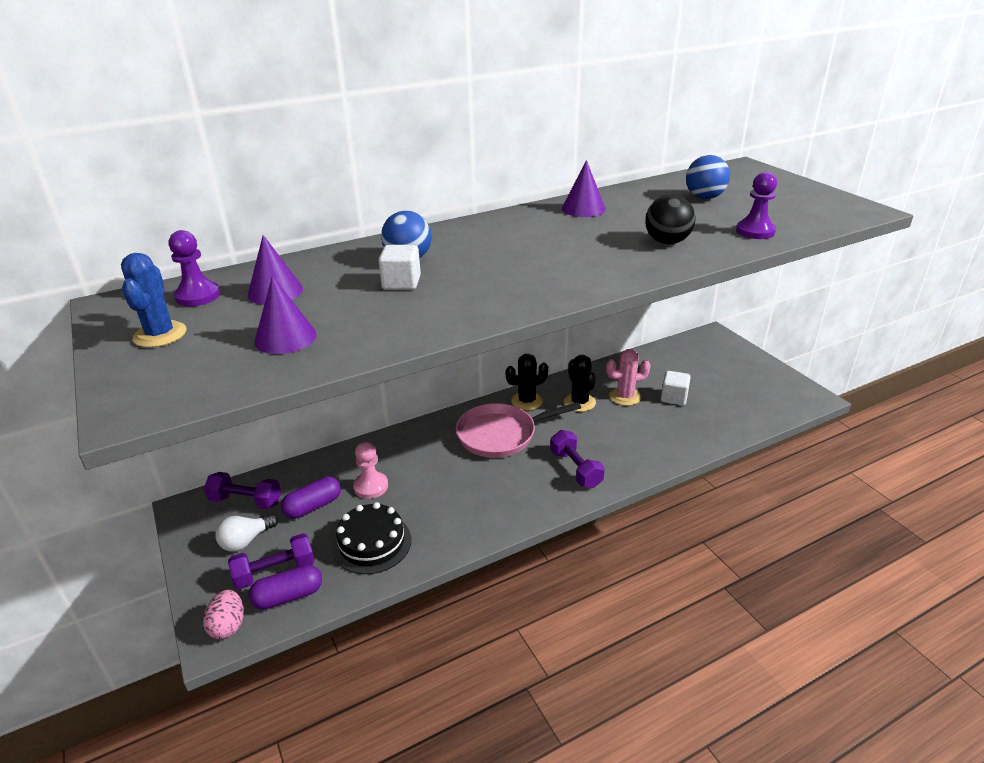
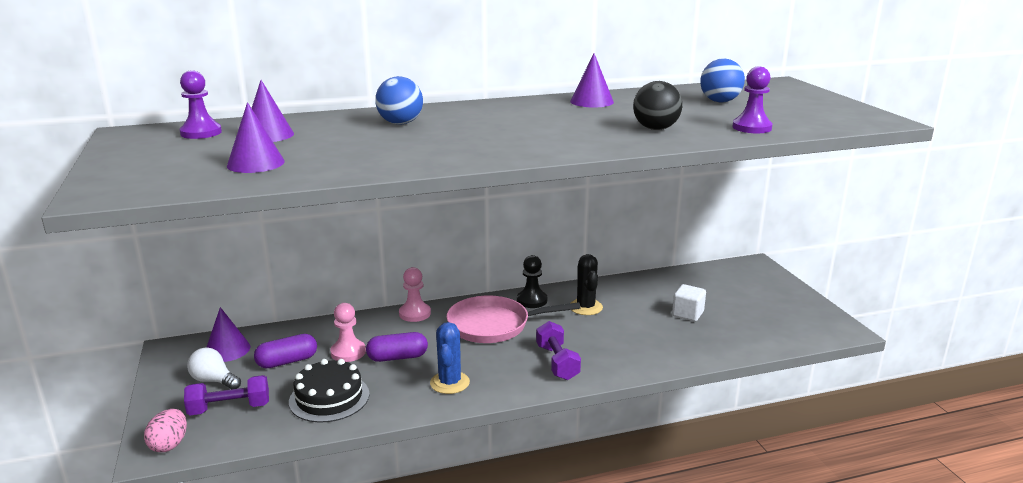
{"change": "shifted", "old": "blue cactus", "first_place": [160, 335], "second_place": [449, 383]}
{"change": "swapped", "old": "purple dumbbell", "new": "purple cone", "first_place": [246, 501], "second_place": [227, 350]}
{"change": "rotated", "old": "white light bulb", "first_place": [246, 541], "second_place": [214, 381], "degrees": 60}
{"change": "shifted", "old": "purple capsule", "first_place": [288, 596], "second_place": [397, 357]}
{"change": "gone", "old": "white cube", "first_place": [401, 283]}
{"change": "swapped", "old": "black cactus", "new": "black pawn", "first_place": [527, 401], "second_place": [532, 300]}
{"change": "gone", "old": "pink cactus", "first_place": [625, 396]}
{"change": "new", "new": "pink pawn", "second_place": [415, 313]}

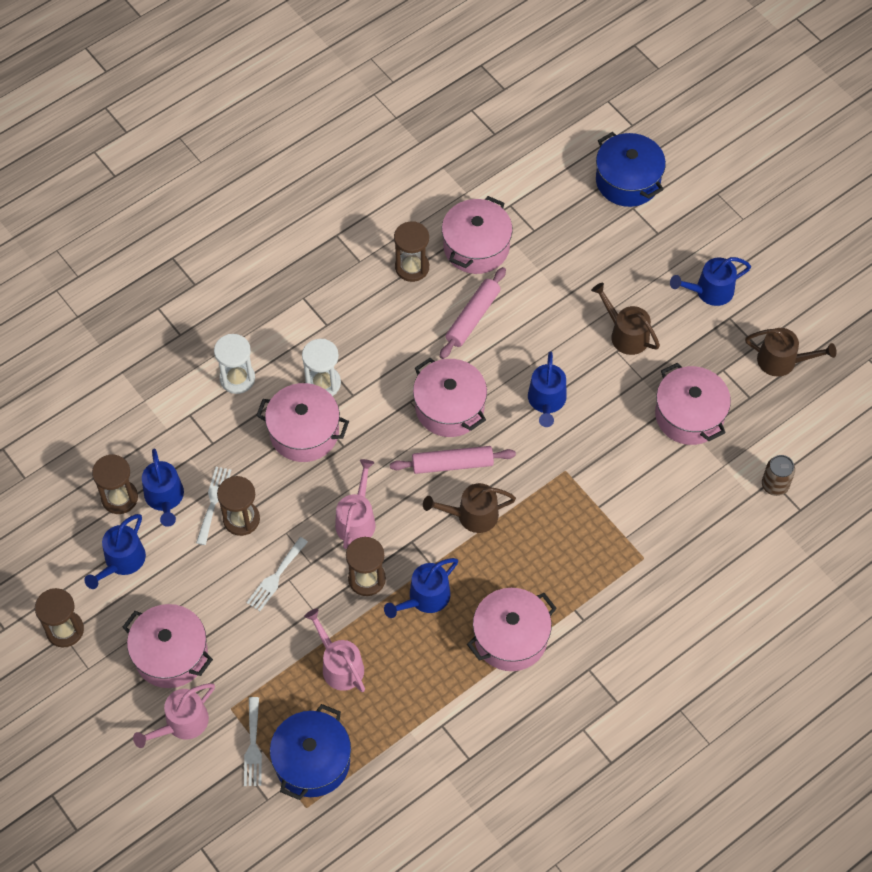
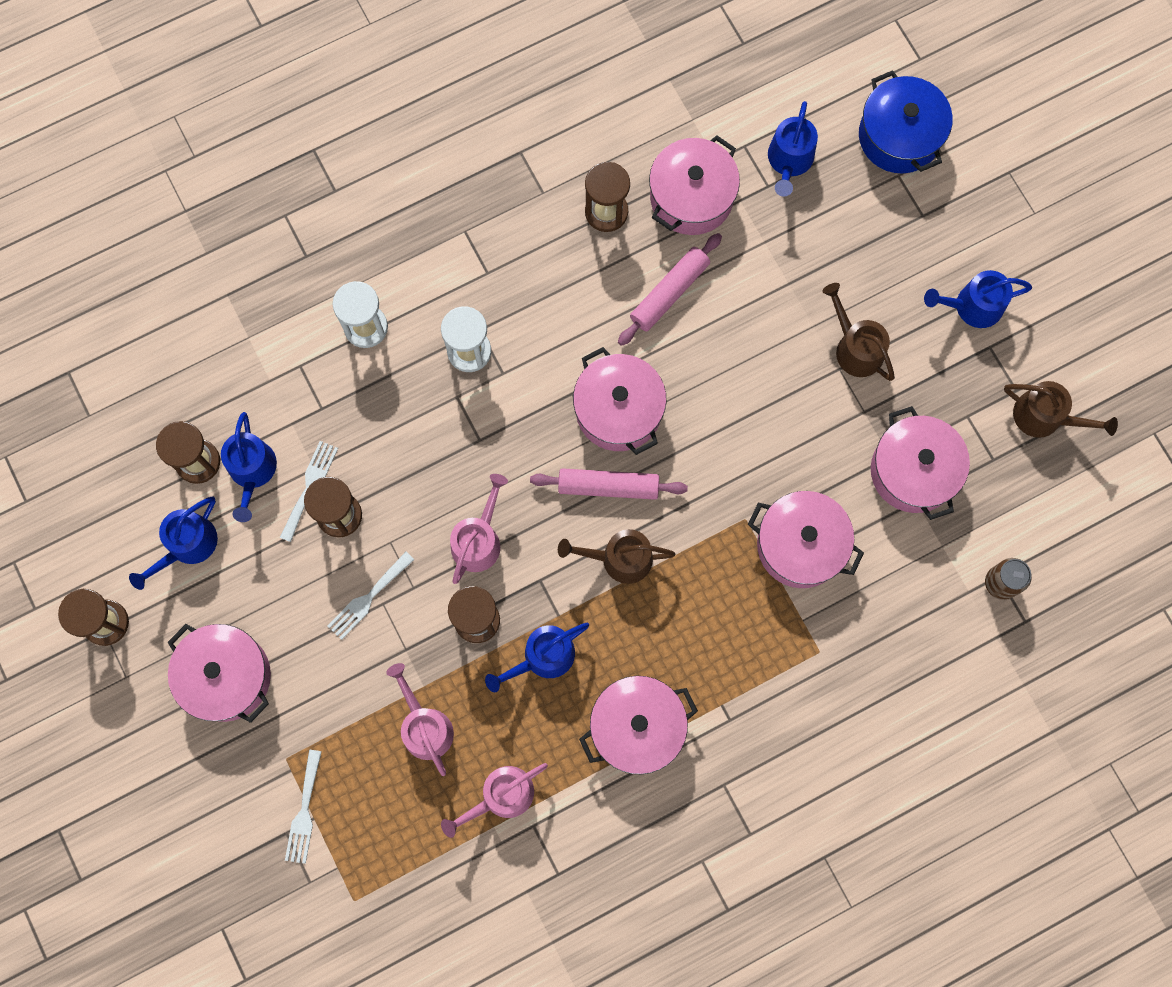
{"change": "shifted", "old": "pink watering can", "first_place": [182, 723], "second_place": [501, 796]}
{"change": "shifted", "old": "pink pot", "first_place": [304, 432], "second_place": [800, 545]}
{"change": "gone", "old": "blue pot", "first_place": [312, 761]}
{"change": "shifted", "old": "blue watering can", "first_place": [546, 401], "second_place": [789, 161]}

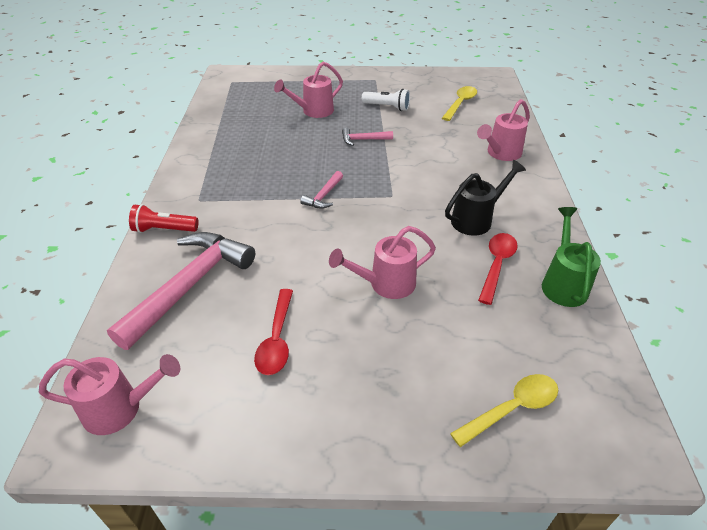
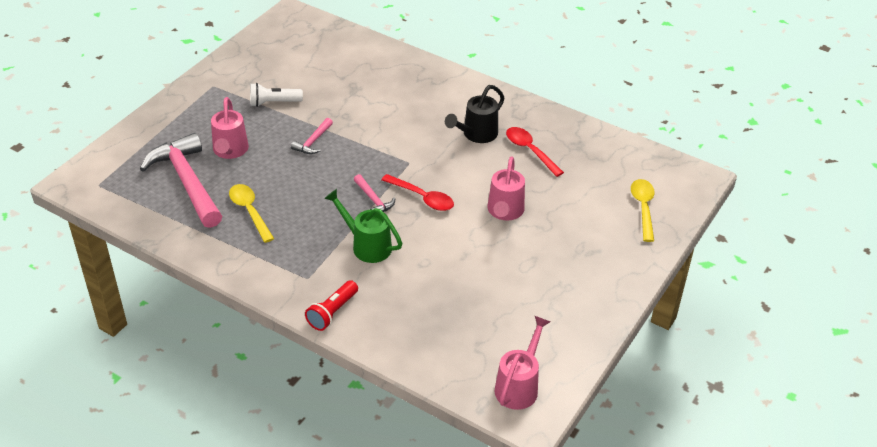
{"change": "shifted", "old": "pink hammer", "first_place": [189, 286], "second_place": [187, 182]}
{"change": "shifted", "old": "red spoon", "first_place": [277, 340], "second_place": [422, 198]}
{"change": "rotated", "old": "white flashlight", "first_place": [387, 107], "second_place": [274, 103], "degrees": -150}
{"change": "shifted", "old": "yellow spoon", "first_place": [460, 103], "second_place": [249, 211]}
{"change": "rotated", "old": "black watering can", "first_place": [476, 219], "second_place": [476, 134], "degrees": -135}
{"change": "gone", "old": "pink watering can", "first_place": [501, 153]}
{"change": "shifted", "old": "green watering can", "first_place": [563, 283], "second_place": [367, 245]}

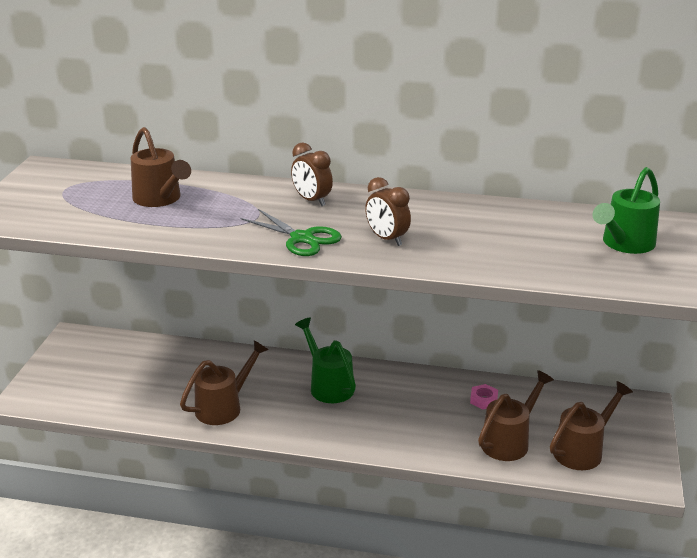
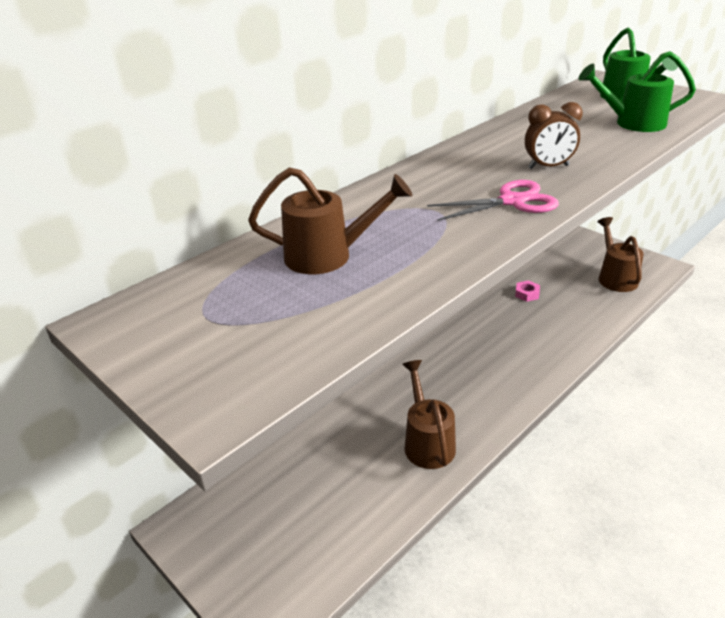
{"change": "repainted", "old": "green scissors", "new": "pink scissors", "first_place": [302, 238], "second_place": [512, 201]}
{"change": "gone", "old": "brown clock", "first_place": [312, 200]}
{"change": "shifted", "old": "green watering can", "first_place": [328, 385], "second_place": [632, 123]}
{"change": "gone", "old": "brown watering can", "first_place": [509, 441]}

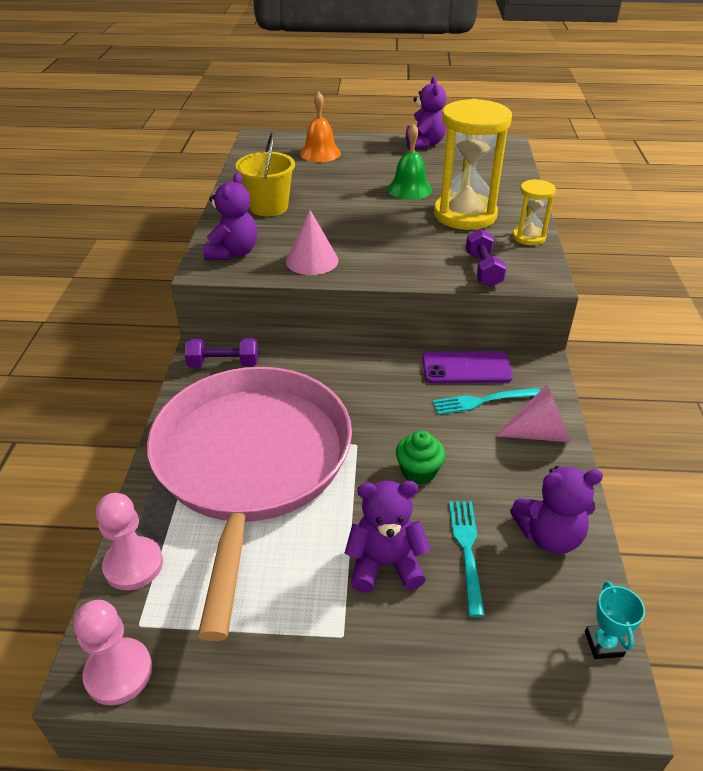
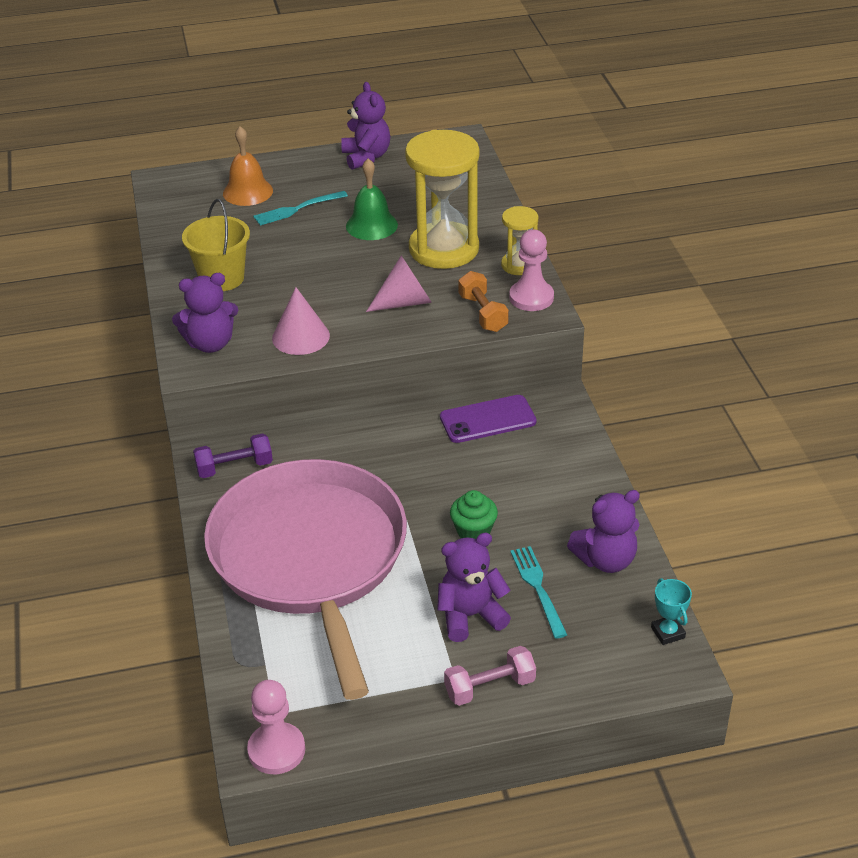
{"change": "shifted", "old": "pink pawn", "first_place": [133, 565], "second_place": [531, 297]}
{"change": "rotated", "old": "purple teddy bear", "first_place": [233, 253], "second_place": [210, 343], "degrees": 75}
{"change": "shifted", "old": "turquoise fork", "first_place": [483, 401], "second_place": [297, 209]}
{"change": "repainted", "old": "purple dumbbell", "new": "orange dumbbell", "first_place": [483, 269], "second_place": [483, 313]}
{"change": "shifted", "old": "pink cone", "first_place": [539, 433], "second_place": [405, 302]}
{"change": "new", "new": "pink dumbbell", "second_place": [490, 687]}

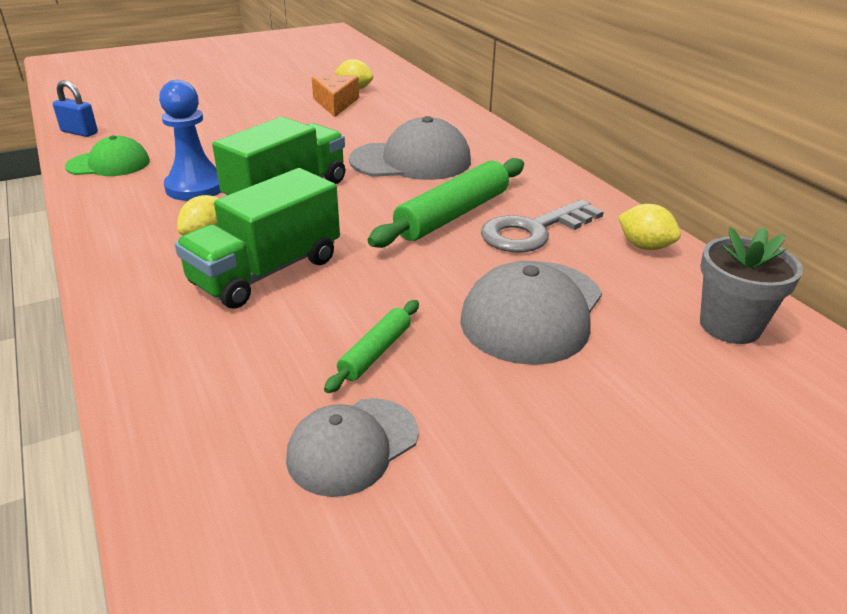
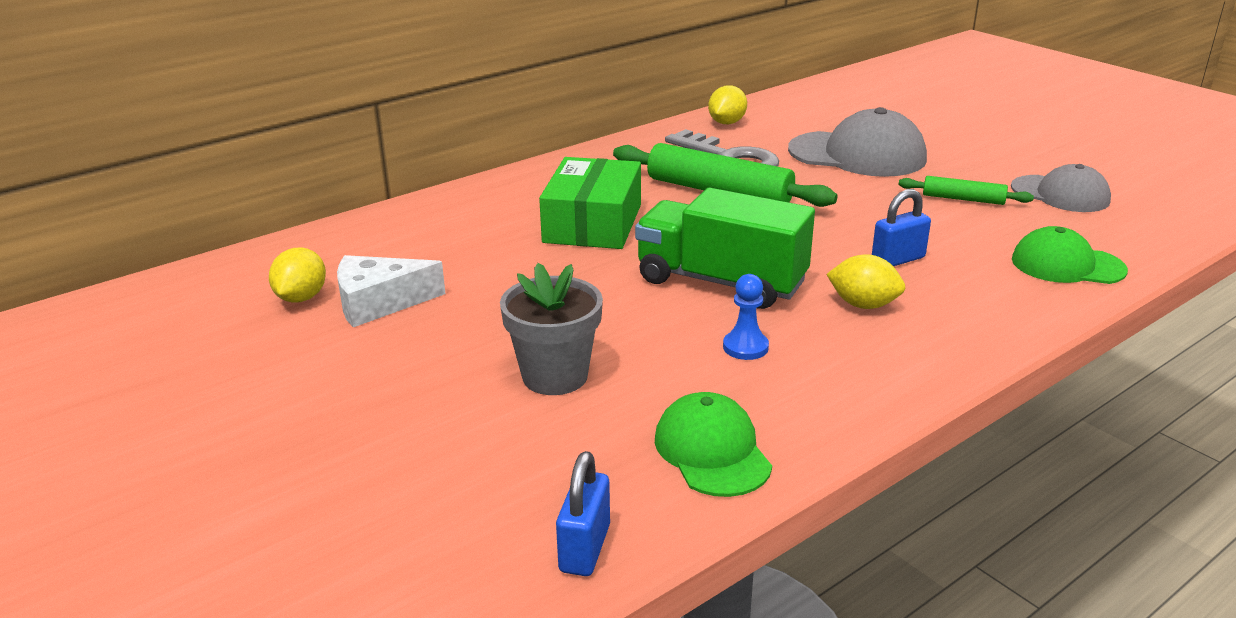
{"change": "scaled", "old": "blue pawn", "first_place": [196, 187], "second_place": [745, 347], "factor": 0.53}
{"change": "swapped", "old": "green truck", "new": "blue padlock", "first_place": [266, 271], "second_place": [898, 259]}
{"change": "repainted", "old": "orange cheese", "new": "white cheese", "first_place": [335, 103], "second_place": [379, 303]}
{"change": "swapped", "old": "grey cap", "new": "green box", "first_place": [411, 161], "second_place": [592, 223]}
{"change": "shifted", "old": "grey flower pot", "first_place": [730, 326], "second_place": [555, 376]}
{"change": "new", "new": "green cap", "second_place": [1067, 265]}

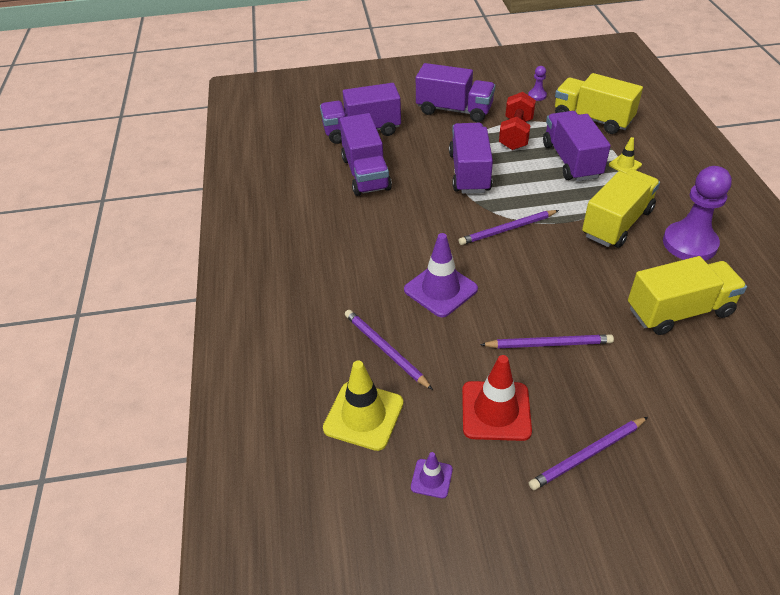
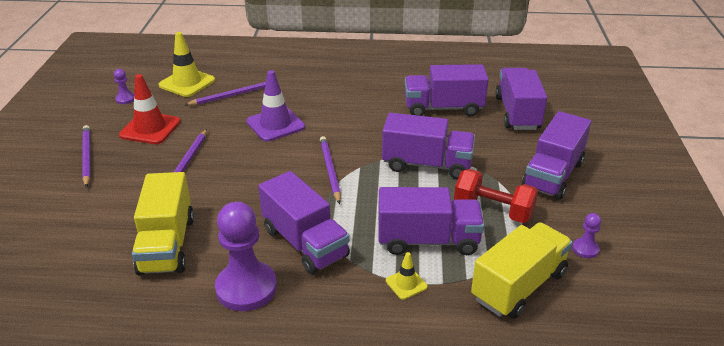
{"change": "swapped", "old": "purple traffic cone", "new": "purple pawn", "first_place": [431, 478], "second_place": [125, 99]}
{"change": "repainted", "old": "yellow truck", "new": "purple truck", "first_place": [616, 223], "second_place": [305, 243]}

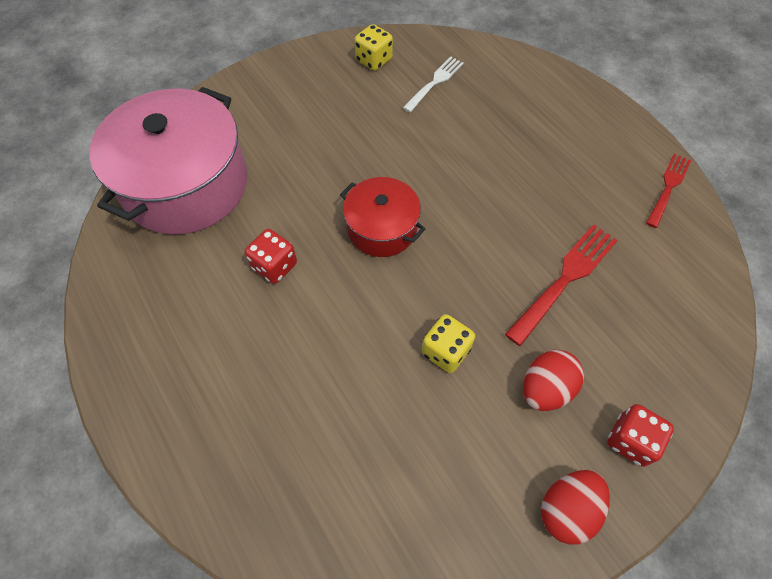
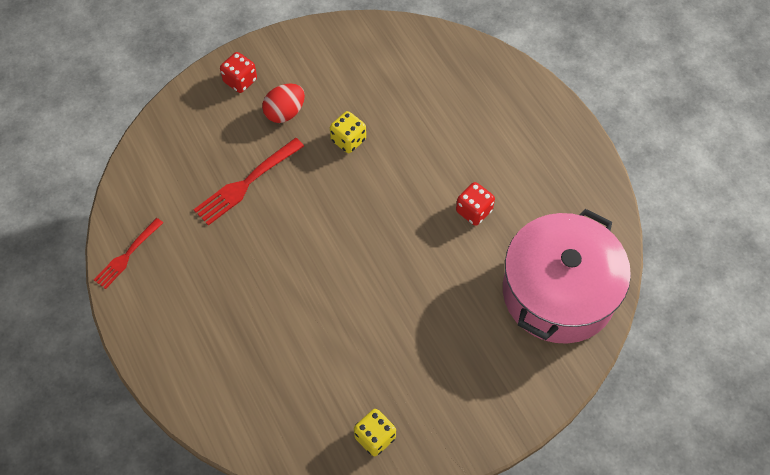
{"change": "gone", "old": "red pot", "first_place": [382, 228]}
{"change": "gone", "old": "white fork", "first_place": [434, 83]}
{"change": "gone", "old": "red egg", "first_place": [567, 509]}

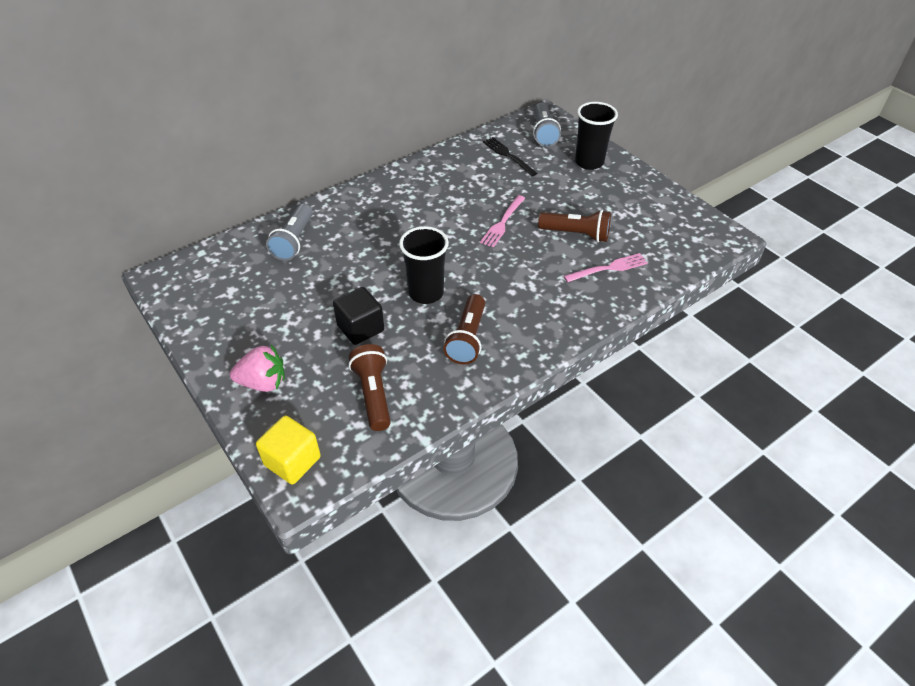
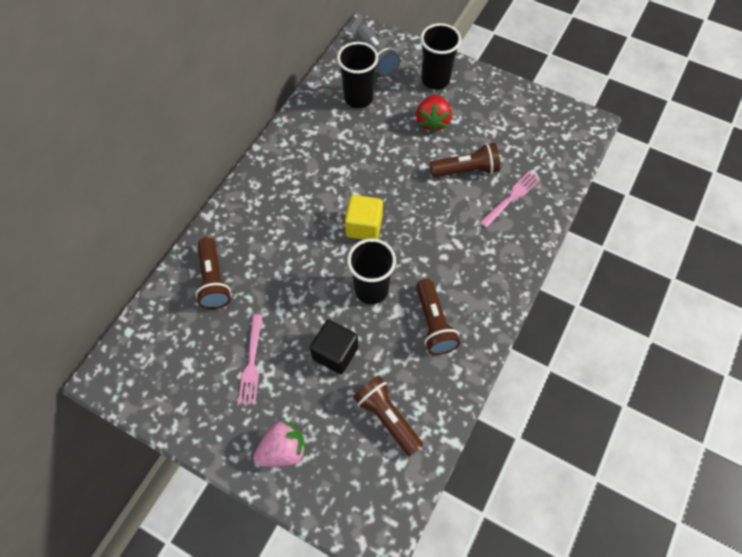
{"change": "shifted", "old": "yellow cube", "first_place": [292, 461], "second_place": [364, 226]}
{"change": "repainted", "old": "grey flashlight", "new": "brown flashlight", "first_place": [294, 241], "second_place": [213, 280]}
{"change": "shifted", "old": "pink fork", "first_place": [502, 223], "second_place": [252, 362]}
{"change": "swapped", "old": "black fork", "new": "black cup", "first_place": [508, 155], "second_place": [358, 98]}
{"change": "new", "new": "red strawberry", "second_place": [432, 122]}

